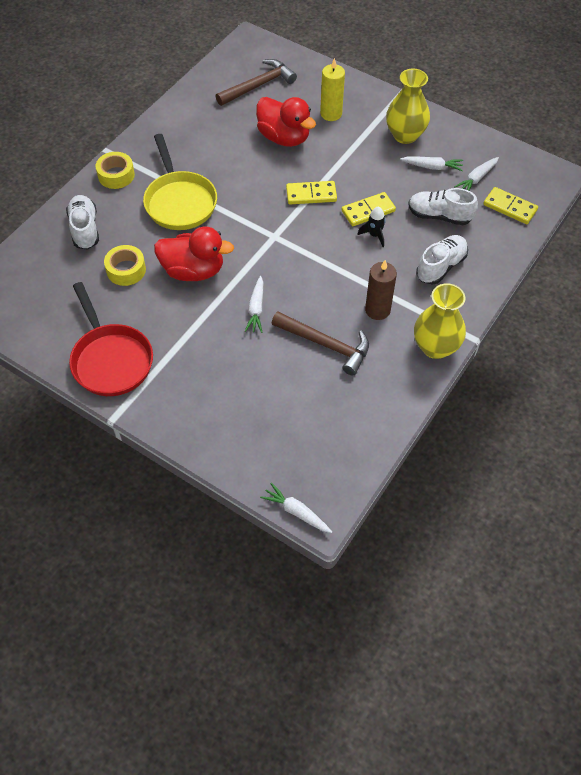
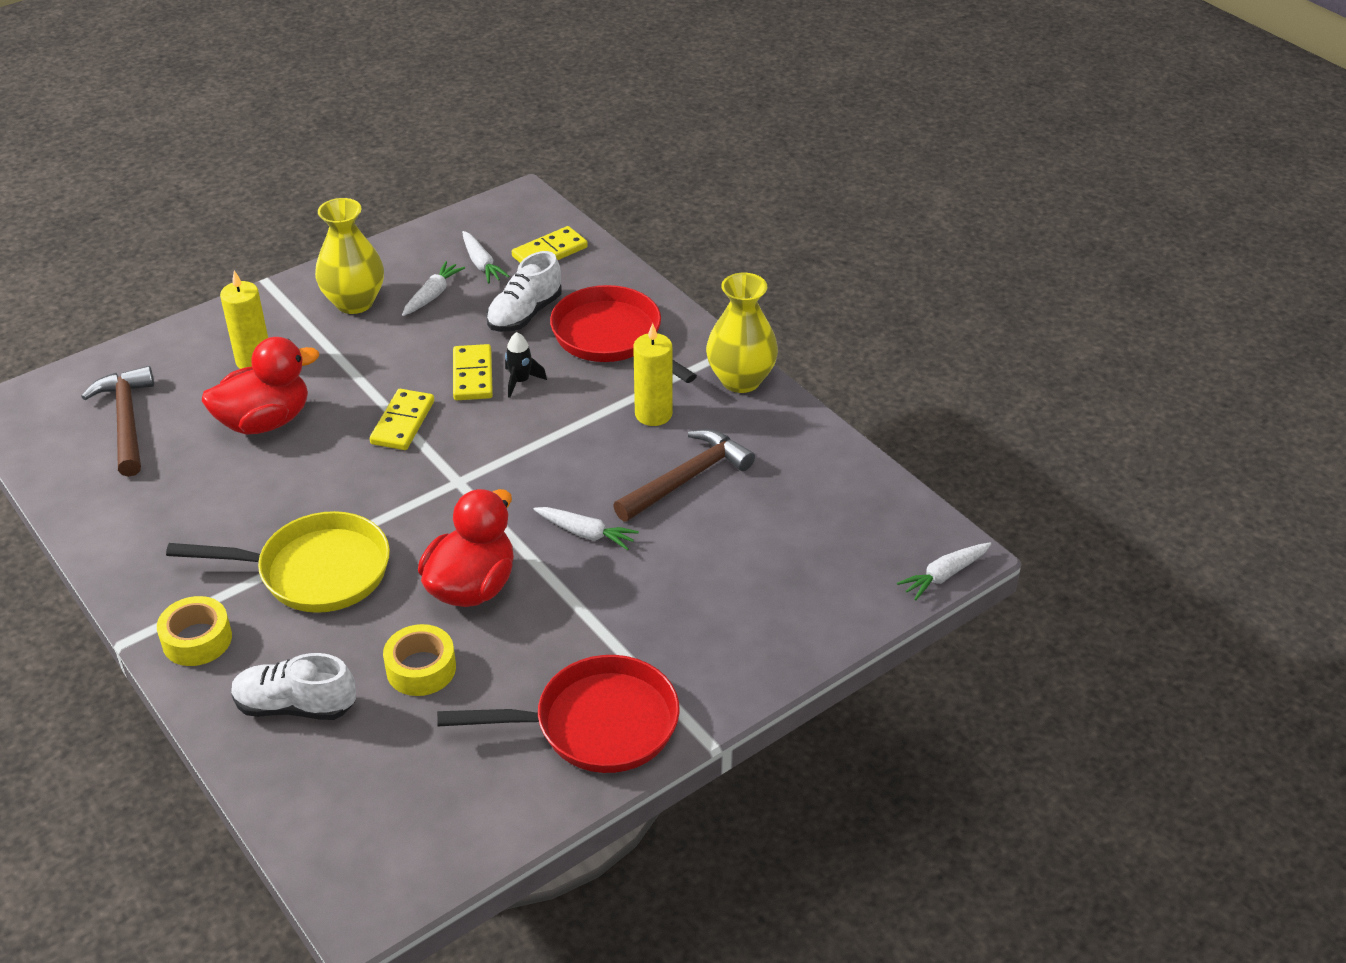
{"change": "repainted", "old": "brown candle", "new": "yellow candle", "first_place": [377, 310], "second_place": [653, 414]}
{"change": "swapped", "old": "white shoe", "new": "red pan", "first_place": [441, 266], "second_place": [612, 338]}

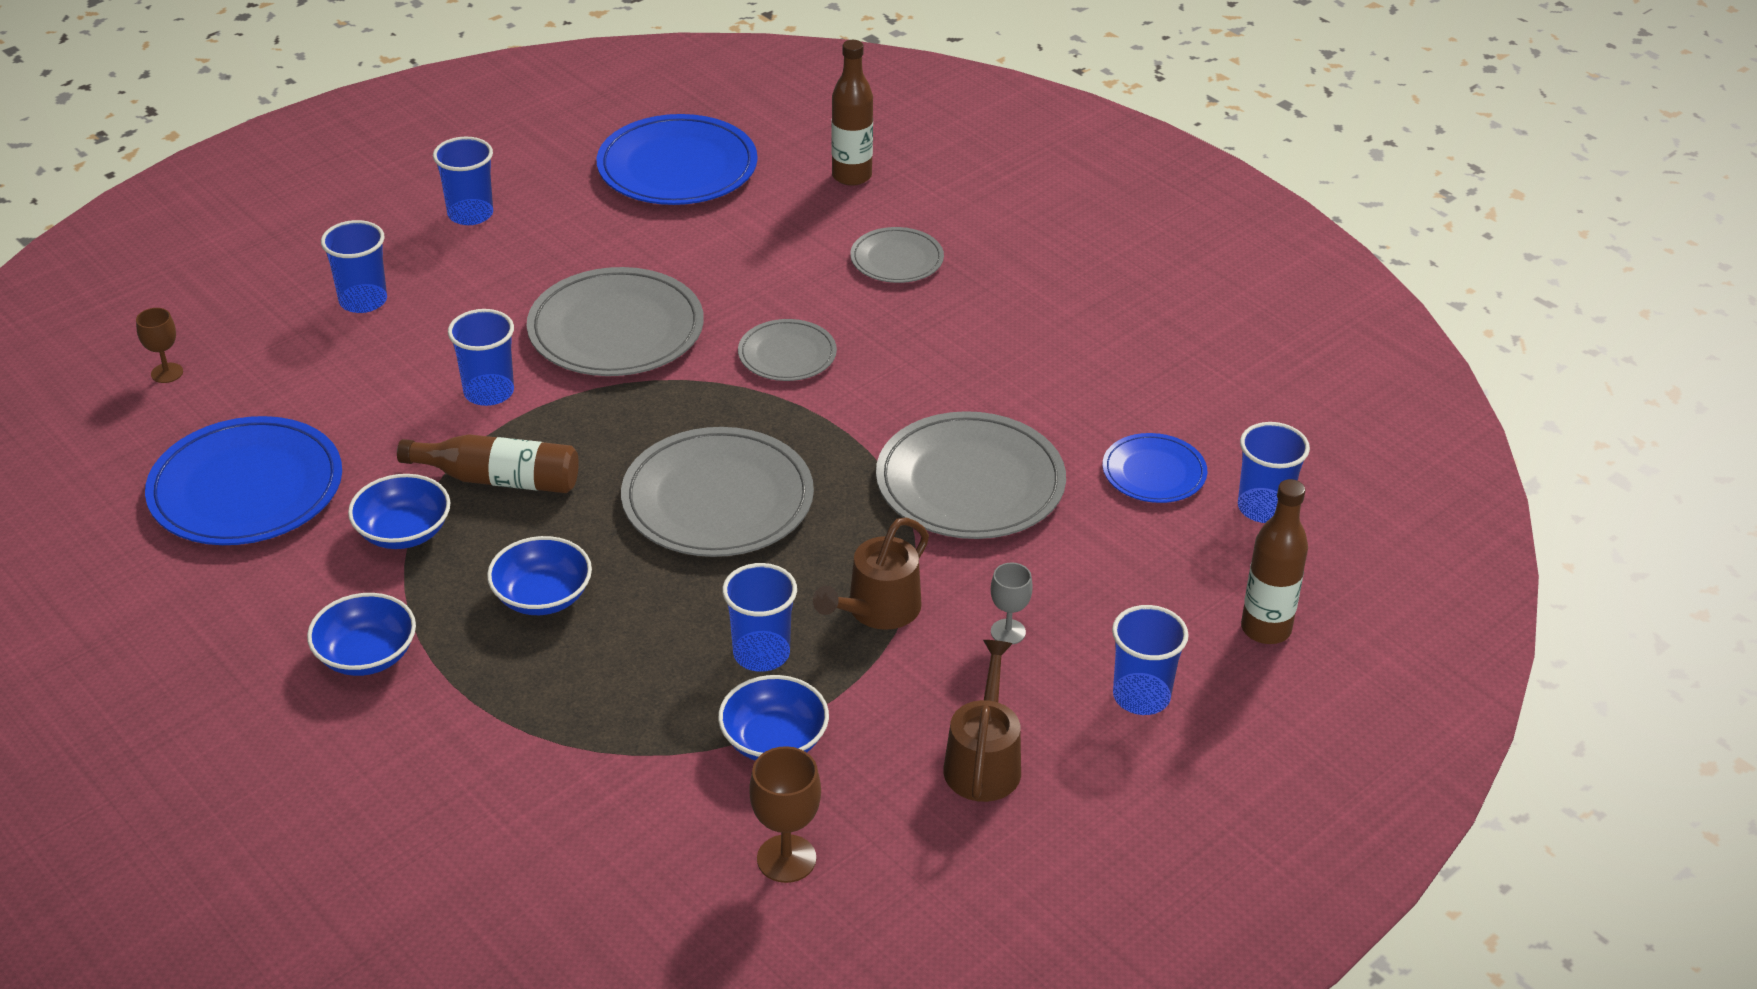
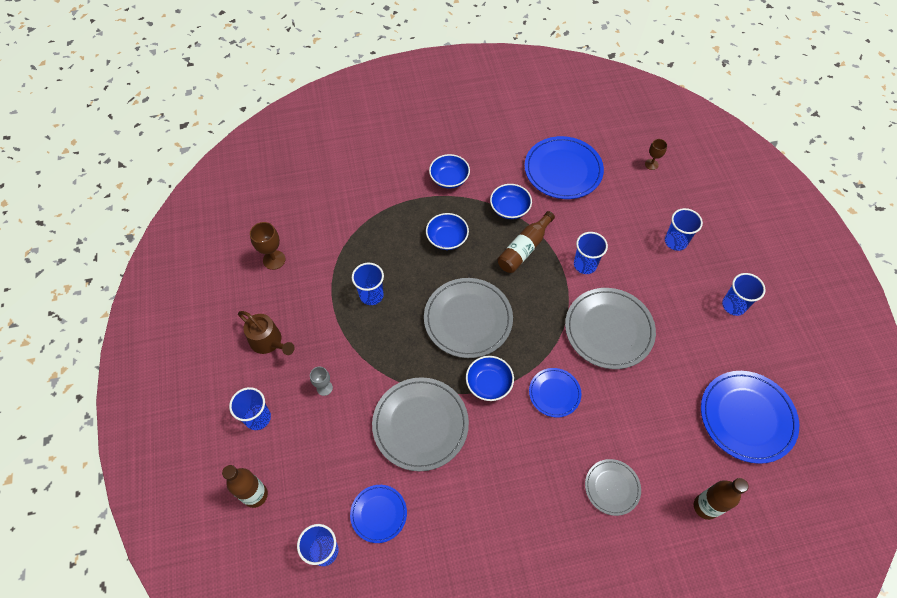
{"change": "shifted", "old": "blue bowl", "first_place": [774, 740], "second_place": [489, 383]}
{"change": "repainted", "old": "grey plate", "new": "blue plate", "first_place": [787, 354], "second_place": [554, 393]}
{"change": "gone", "old": "brown watering can", "first_place": [877, 610]}

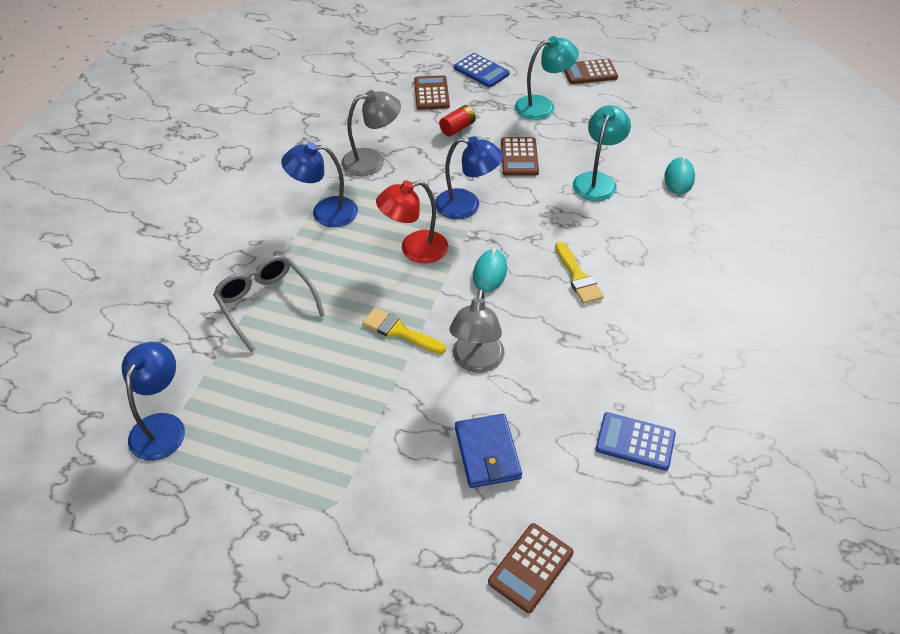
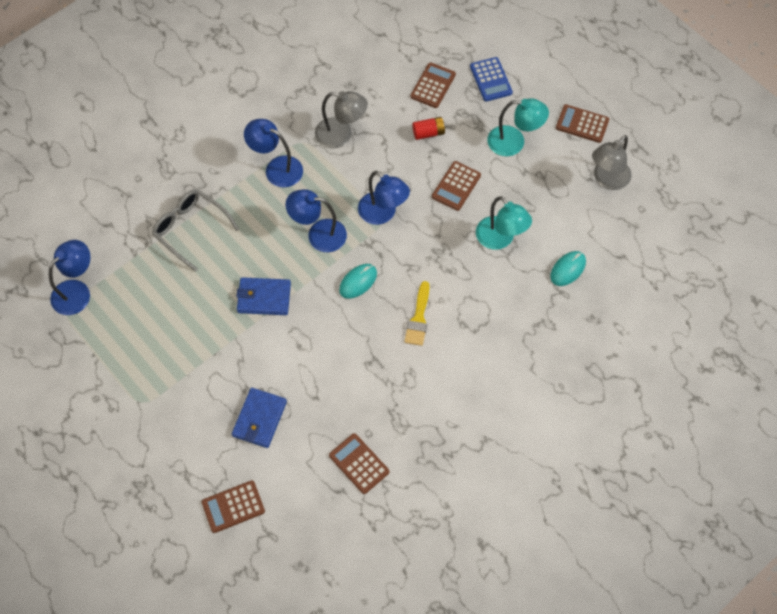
{"change": "rotated", "old": "grey glasses", "first_place": [266, 304], "second_place": [190, 229], "degrees": -45}
{"change": "swapped", "old": "yellow brush", "new": "blue wallet", "first_place": [399, 331], "second_place": [264, 298]}
{"change": "repainted", "old": "red lamp", "new": "blue lamp", "first_place": [414, 250], "second_place": [318, 234]}
{"change": "shifted", "old": "grey lamp", "first_place": [476, 362], "second_place": [607, 180]}
{"change": "rotated", "old": "turquoise lamp", "first_place": [597, 180], "second_place": [500, 239], "degrees": 90}
{"change": "repainted", "old": "blue calculator", "new": "brown calculator", "first_place": [635, 442], "second_place": [359, 463]}

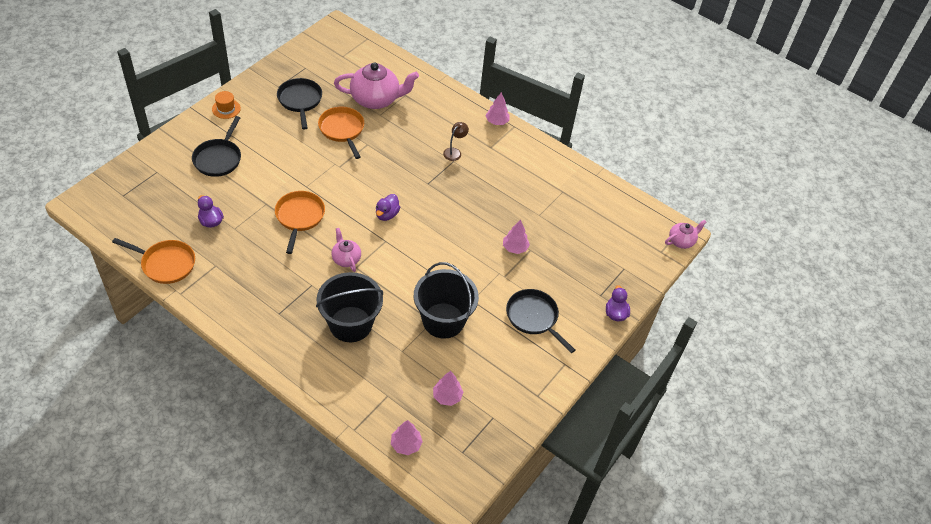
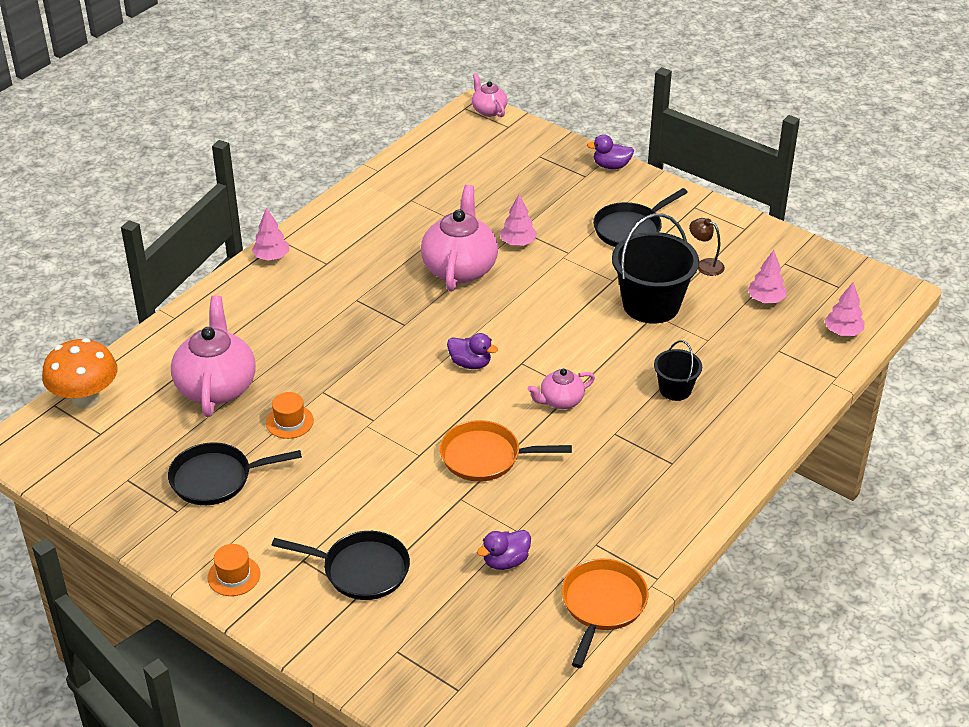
{"change": "scaled", "old": "black bucket", "first_place": [350, 324], "second_place": [675, 389], "factor": 0.53}
{"change": "swapped", "old": "orange pan", "new": "orange hat", "first_place": [342, 130], "second_place": [289, 422]}
{"change": "shifted", "old": "brown lamp", "first_place": [454, 152], "second_place": [705, 265]}
{"change": "new", "new": "orange mushroom", "second_place": [86, 399]}
{"change": "new", "new": "pink teapot", "second_place": [460, 268]}

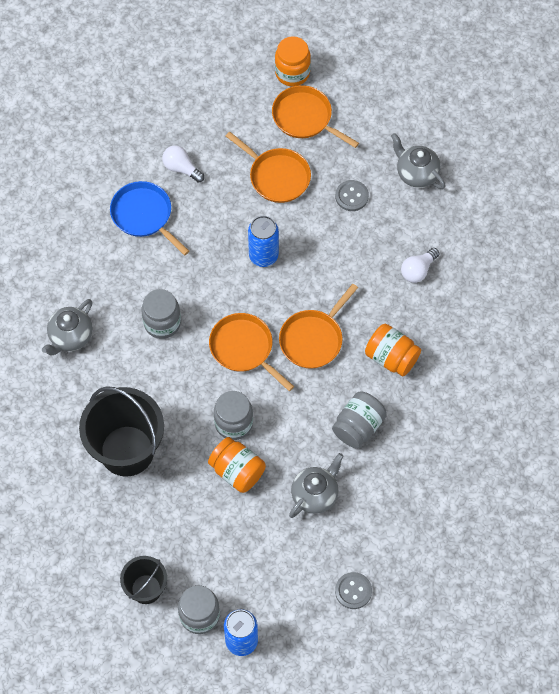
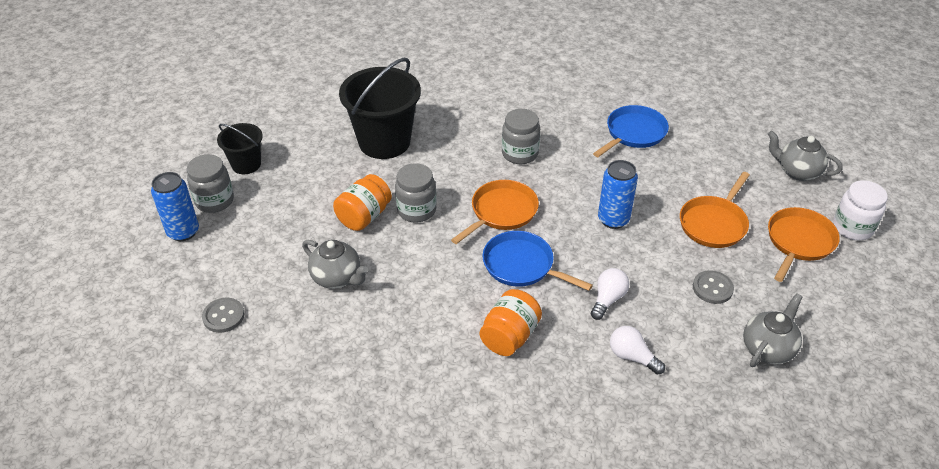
{"change": "shifted", "old": "grey teapot", "first_place": [70, 337], "second_place": [797, 172]}
{"change": "shifted", "old": "white light bulb", "first_place": [181, 168], "second_place": [608, 299]}
{"change": "repainted", "old": "orange jar", "new": "white jar", "first_place": [292, 73], "second_place": [852, 228]}
{"change": "repainted", "old": "orange pan", "new": "blue pan", "first_place": [313, 339], "second_place": [522, 265]}
{"change": "gone", "old": "grey jar", "first_place": [358, 426]}

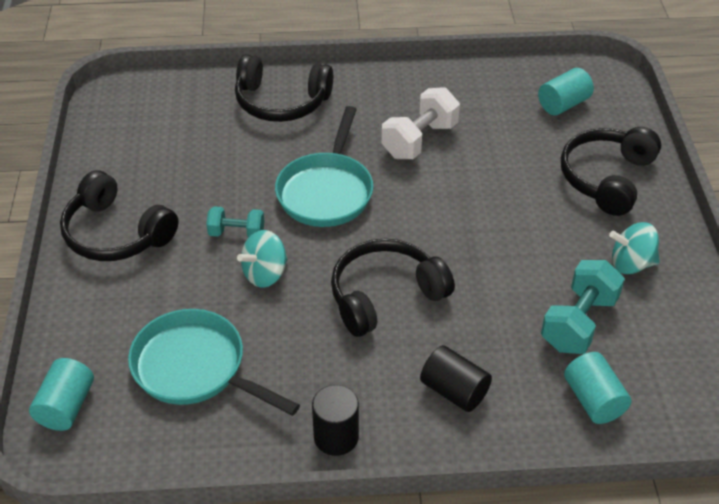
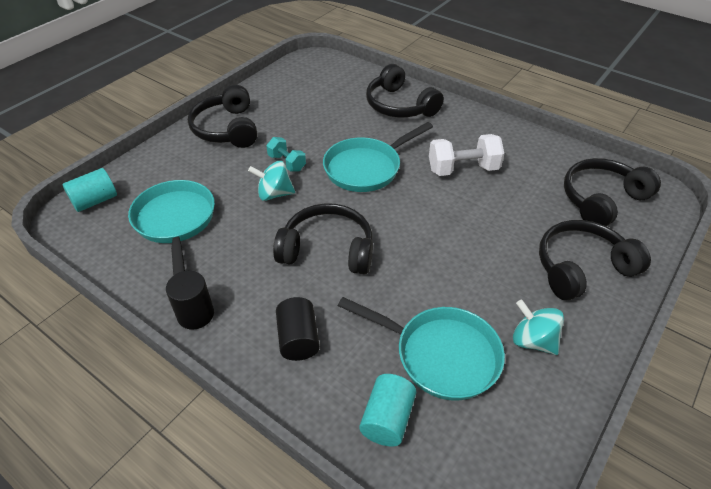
{"change": "swapped", "old": "turquoise cylinder", "new": "black headphones", "first_place": [563, 104], "second_place": [601, 199]}
{"change": "swapped", "old": "turquoise dumbbell", "new": "turquoise pan", "first_place": [578, 323], "second_place": [440, 355]}

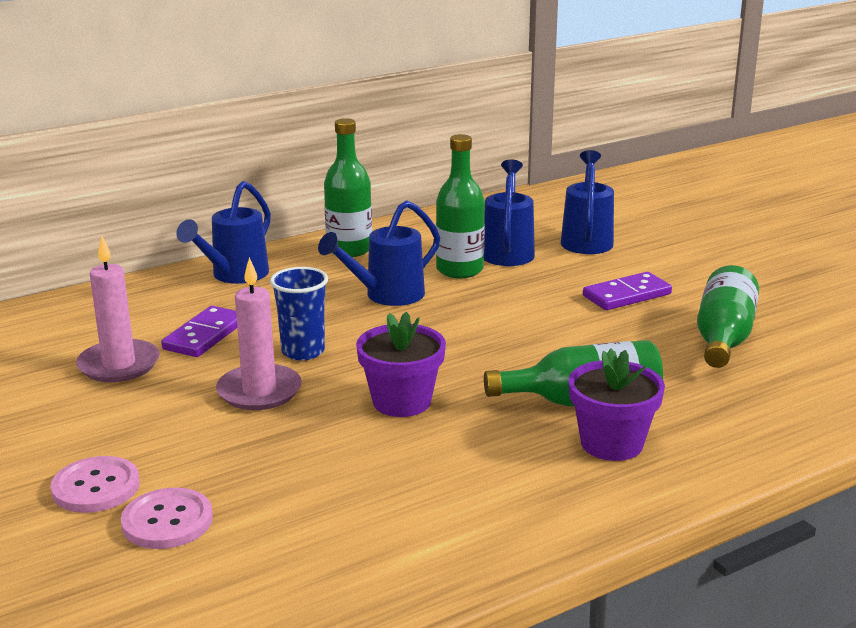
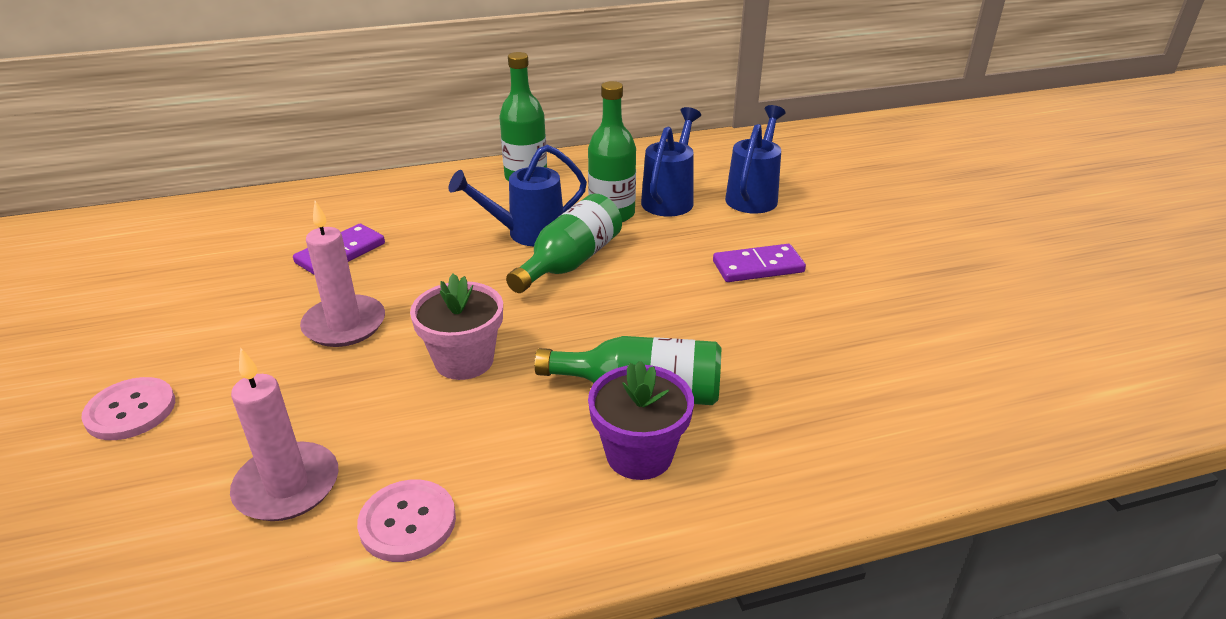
{"change": "shifted", "old": "pink candle", "first_place": [119, 365], "second_place": [287, 486]}
{"change": "shifted", "old": "pink button", "first_place": [167, 521], "second_place": [407, 522]}
{"change": "gone", "old": "blue watering can", "first_place": [235, 275]}
{"change": "gone", "old": "blue cup", "first_place": [303, 351]}
{"change": "repainted", "old": "purple flower pot", "new": "pink flower pot", "first_place": [401, 401], "second_place": [464, 360]}
{"change": "shifted", "old": "green bottle", "first_place": [723, 338], "second_place": [570, 262]}

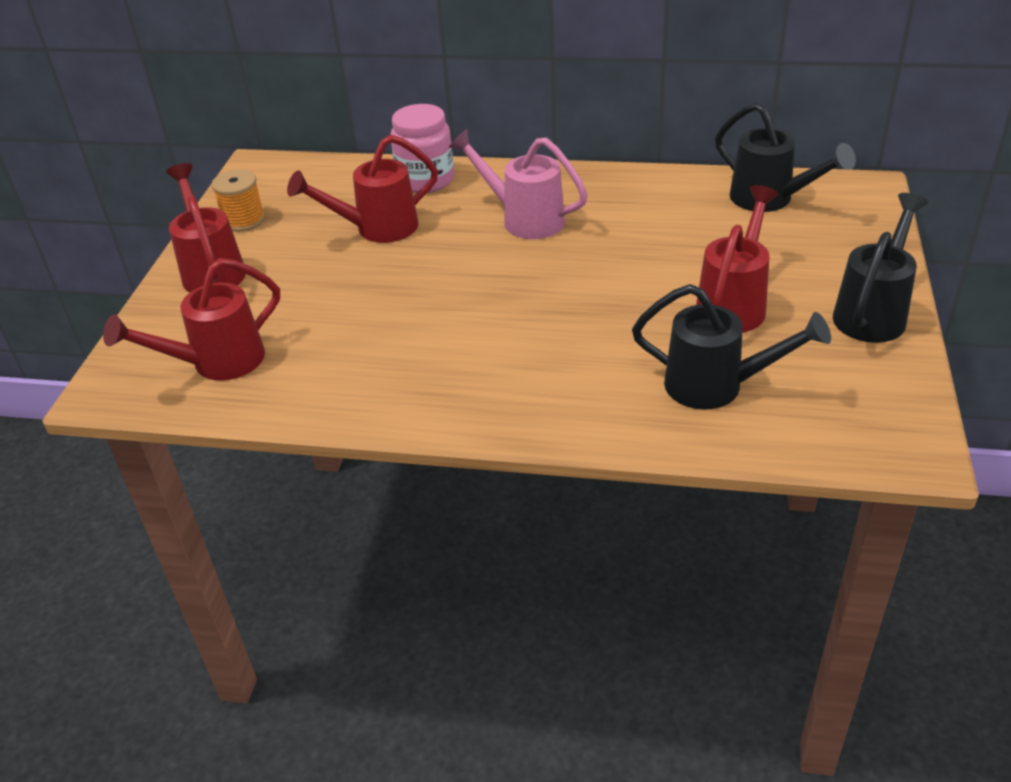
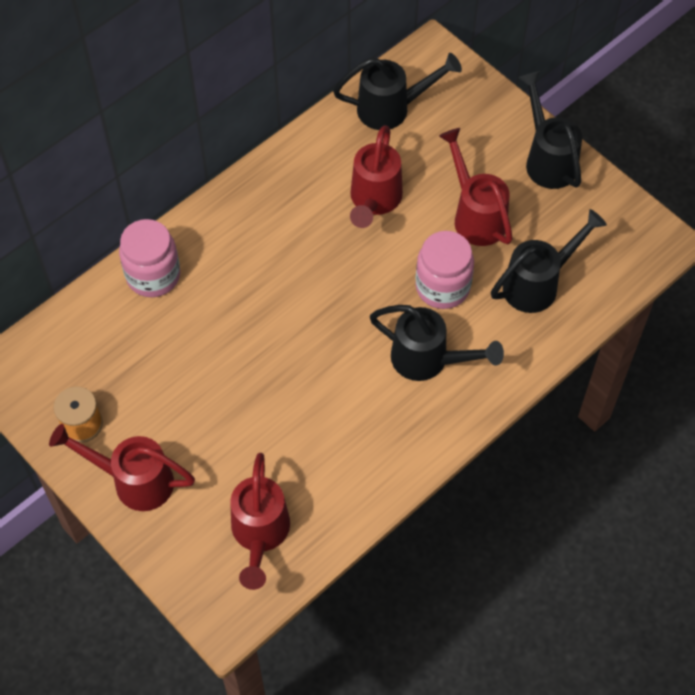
{"change": "shifted", "old": "red watering can", "first_place": [376, 229], "second_place": [374, 201]}
{"change": "gone", "old": "pink watering can", "first_place": [523, 219]}
{"change": "new", "new": "black watering can", "second_place": [429, 360]}
{"change": "new", "new": "pink jar", "second_place": [442, 287]}

